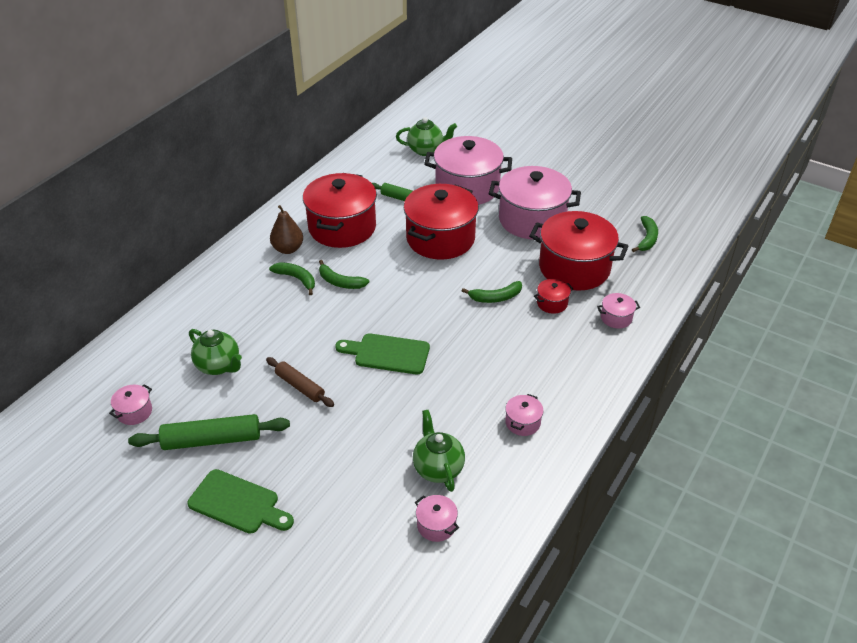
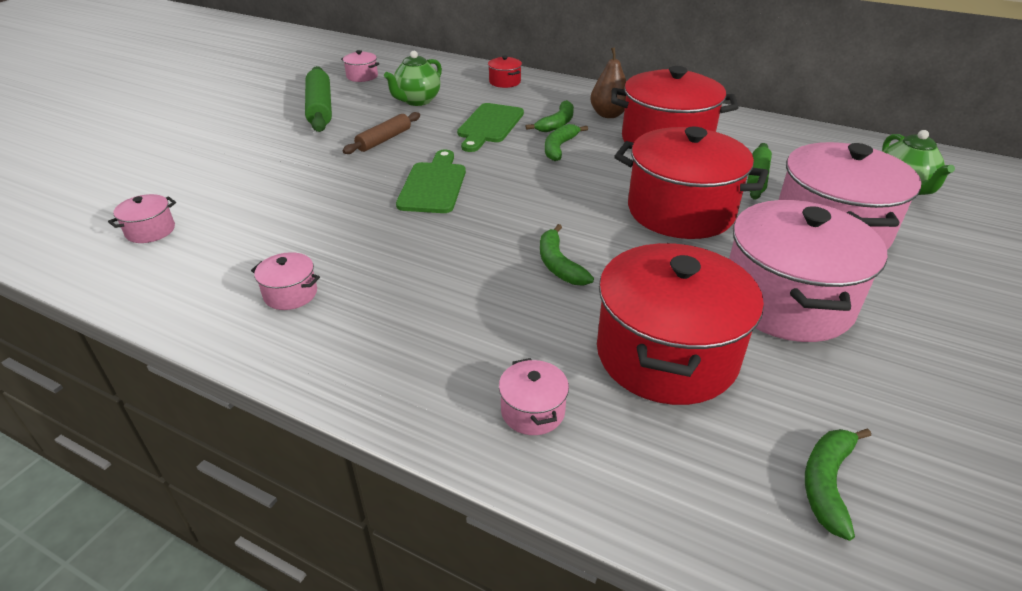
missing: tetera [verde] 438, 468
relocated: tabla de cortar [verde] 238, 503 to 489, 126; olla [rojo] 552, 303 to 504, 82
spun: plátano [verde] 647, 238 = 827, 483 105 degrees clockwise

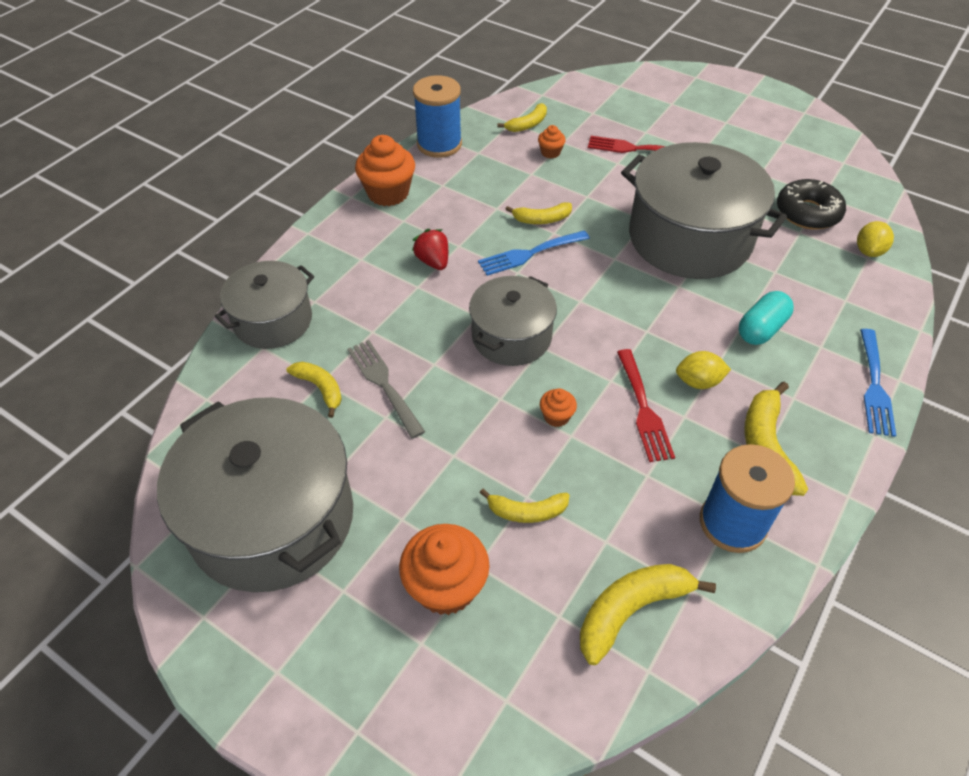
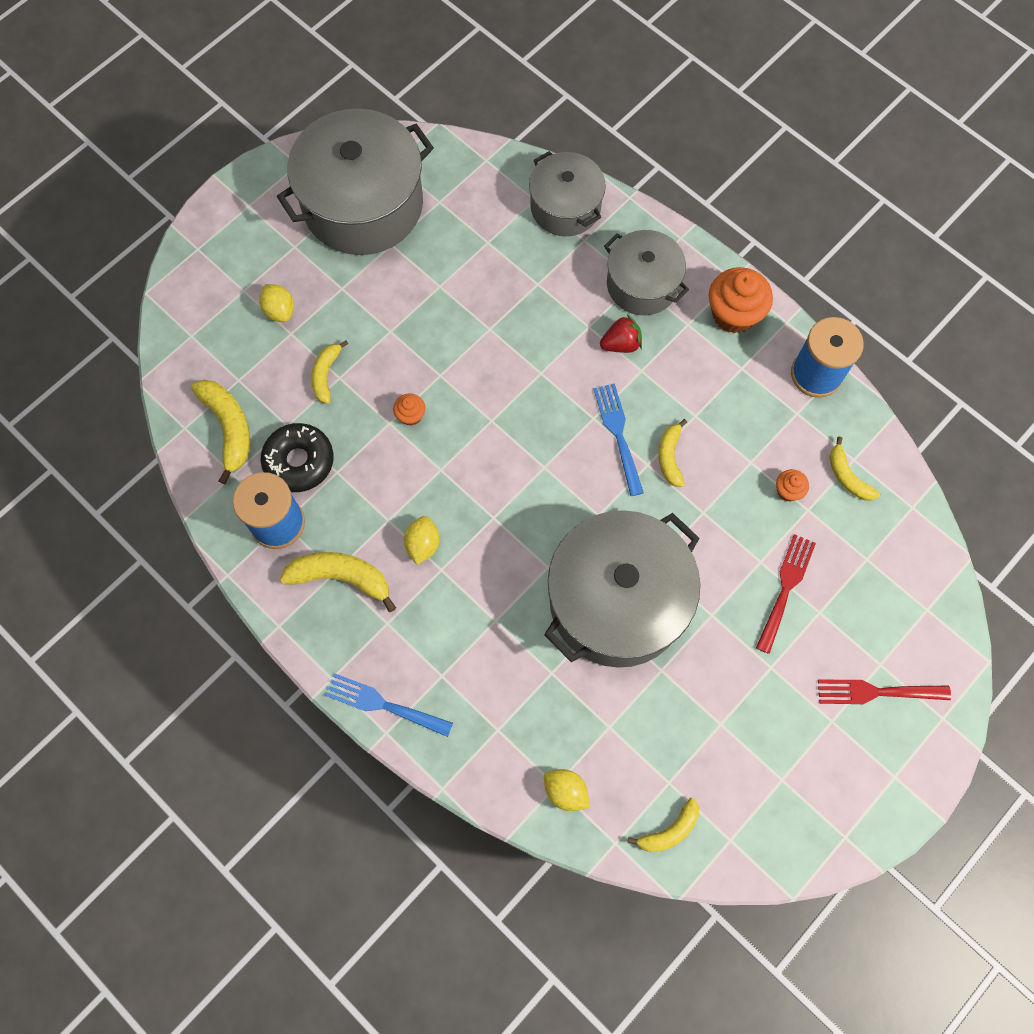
missing: tenedor [gris] 383, 384; cápsula [turquesa] 761, 329
relocated: rosquilla [negro] 807, 213 to 299, 461; olla [gris] 511, 336 to 642, 284; plátano [amarillo] 320, 388 to 669, 830; tenedor [rojo] 644, 409 to 876, 692
exchanged: magdalena [naranja] 446, 586 to limón [amarillo] 280, 311

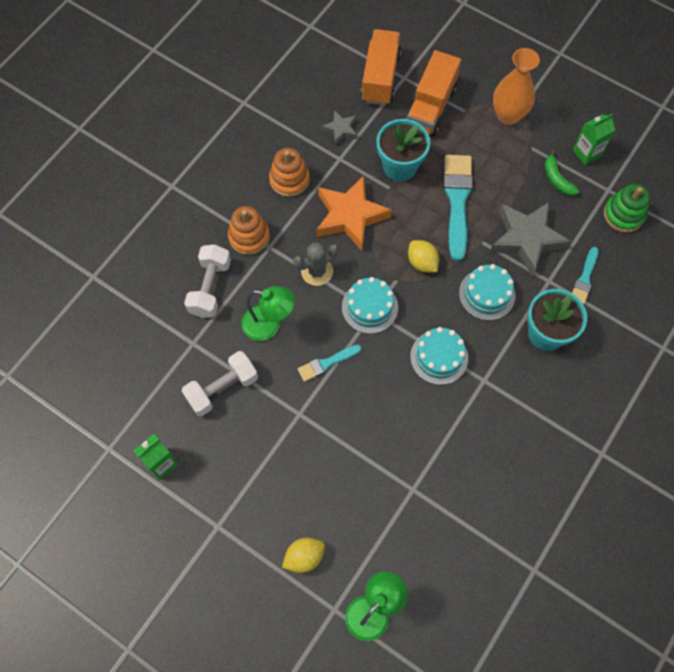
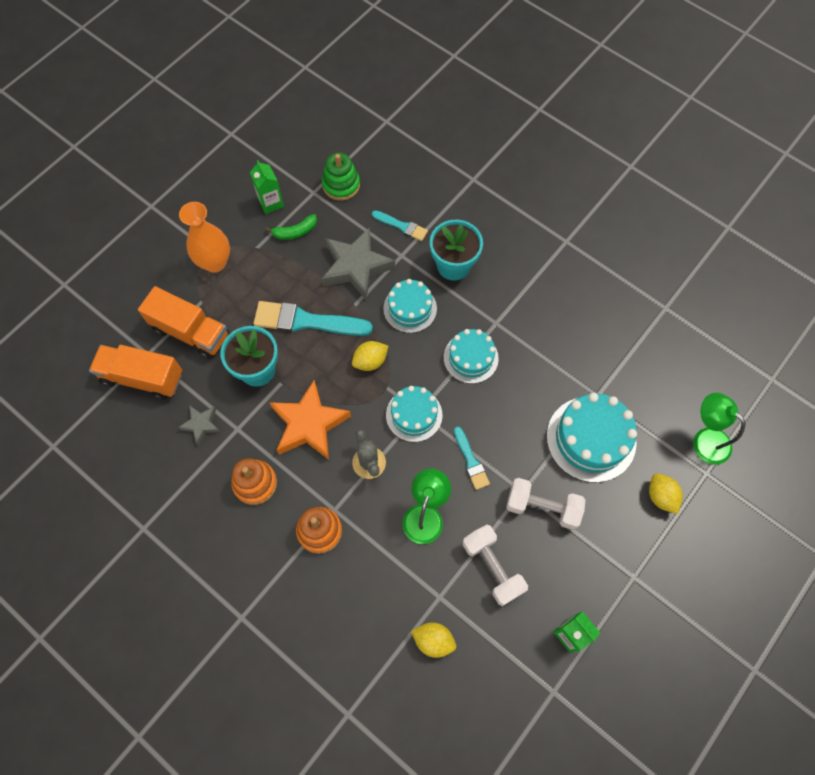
appeared: limón [amarillo] 433, 640; tarta [turquesa] 591, 439
relocated: mancuerna [blanco] 210, 288 to 542, 507

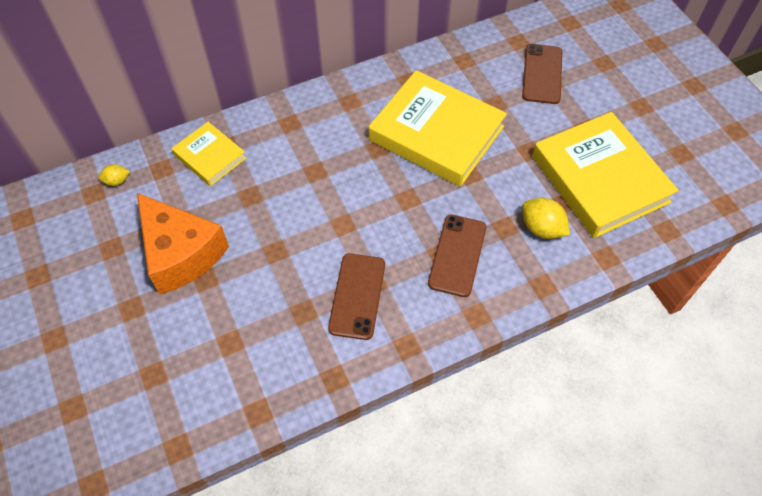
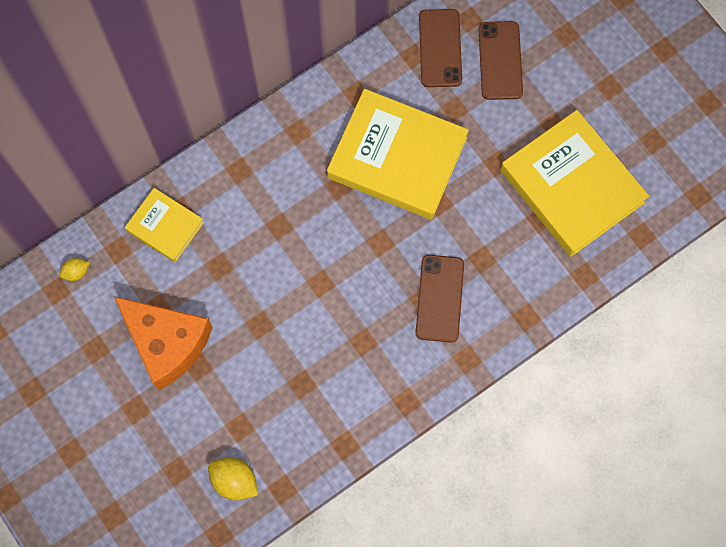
relocated: limón [amarillo] 541, 228 to 234, 481; móvil [marrón] 357, 296 to 440, 48

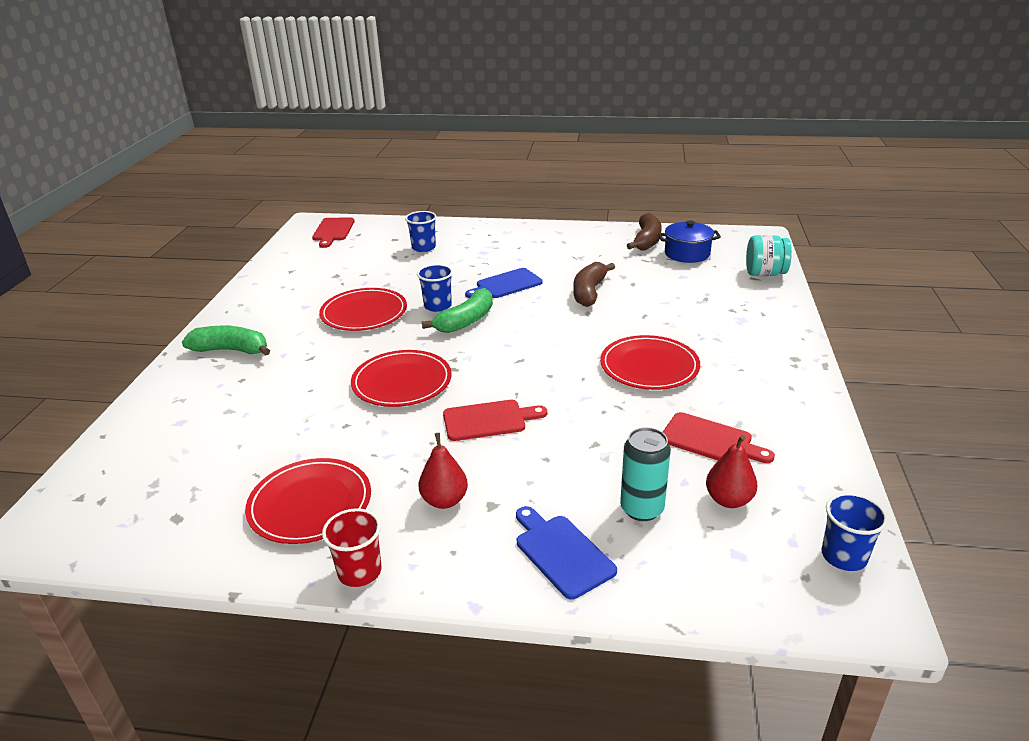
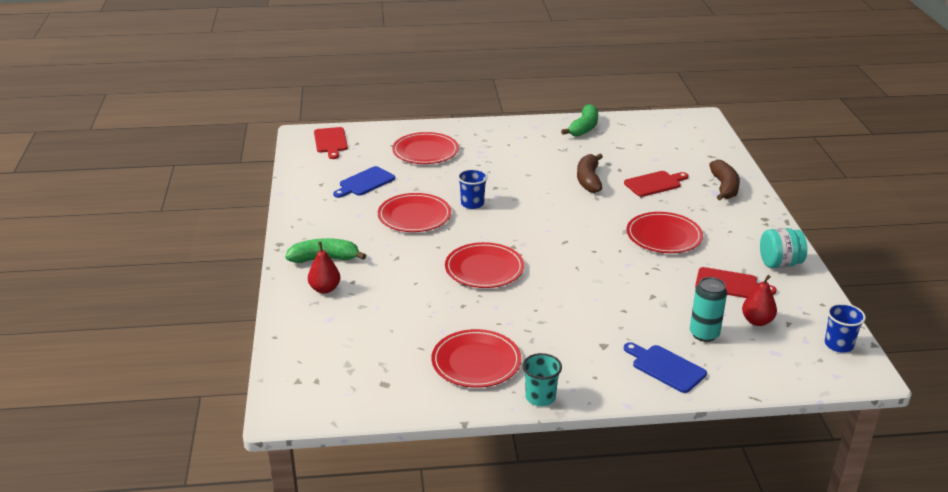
missing: olla [azul] 687, 254
relocated: pera [rojo] 444, 500 to 325, 289; tabla de cortar [azul] 506, 284 to 365, 183; plátano [verde] 466, 321 to 584, 128; tabla de cortar [rojo] 489, 420 to 655, 183; plátano [marrón] 646, 240 to 724, 187; tarro [turquesa] 765, 274 to 779, 263
exchanged: vaso [azul] 423, 247 to plato [rojo] 425, 151
colour: vaso [rojo] 359, 572 to vaso [turquesa] 540, 397

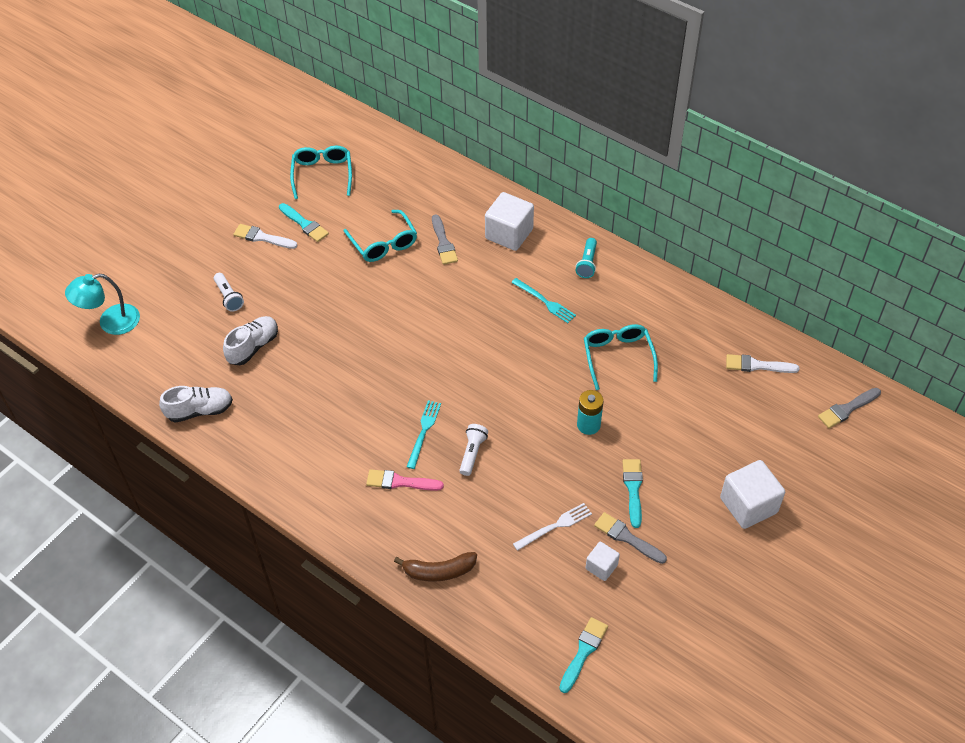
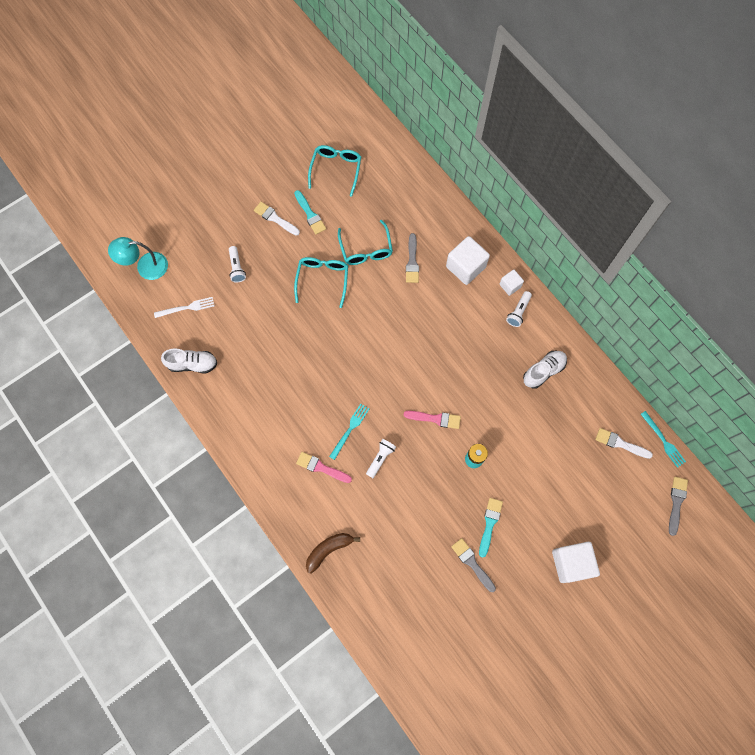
missing: pincel [turquesa] 583, 652
appeared: pincel [rosa] 435, 419
relocated: tenedor [blanco] 555, 526 to 187, 308; gafas [turquesa] 618, 357 to 322, 279; cubo [blanco] 601, 567 to 510, 285; zapato [blanco] 253, 347 to 543, 371; tenedor [turquesa] 545, 302 to 663, 441
colour: lámpara de mano [turquesa] 587, 263 to lámpara de mano [blanco] 518, 312
spun: plátano [marrón] 439, 571 = 329, 550 135 degrees clockwise; pincel [gris] 847, 409 = 676, 502 120 degrees clockwise

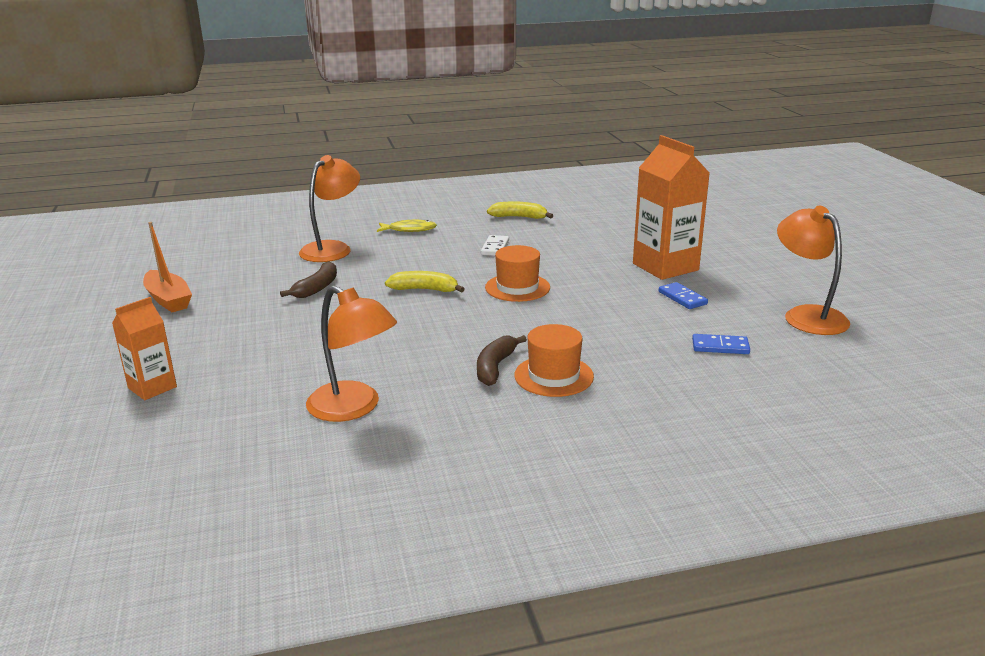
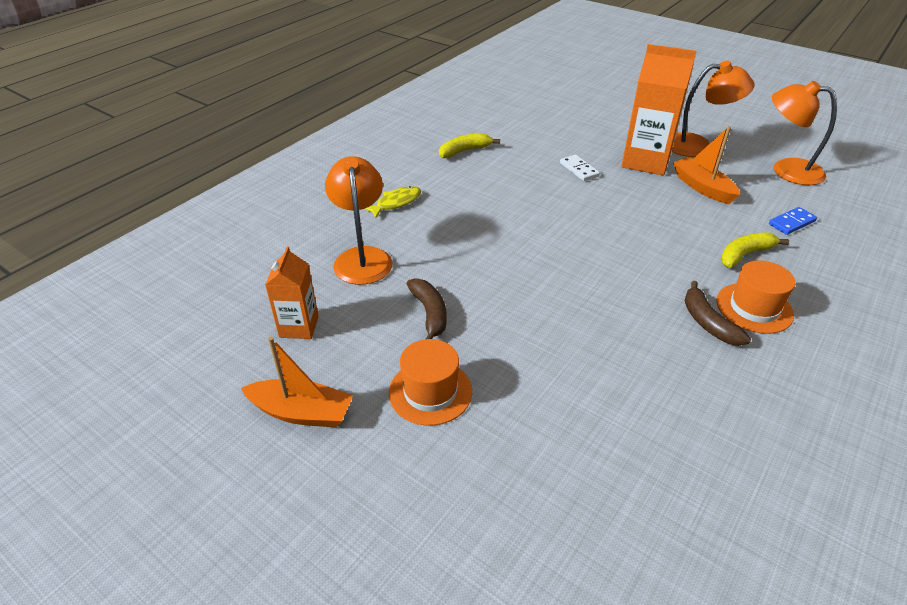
relocated: cartón de leche [naranja] 152, 387 to 299, 327; sombrero [naranja] 517, 287 to 430, 392; ficha de dominó [blanco] 495, 248 to 579, 170; lámpara [naranja] 354, 408 to 698, 145; plátano [amarillo] 424, 289 to 745, 255
exchanged: ficha de dominó [azul] 682, 298 to barco [naranja] 702, 187

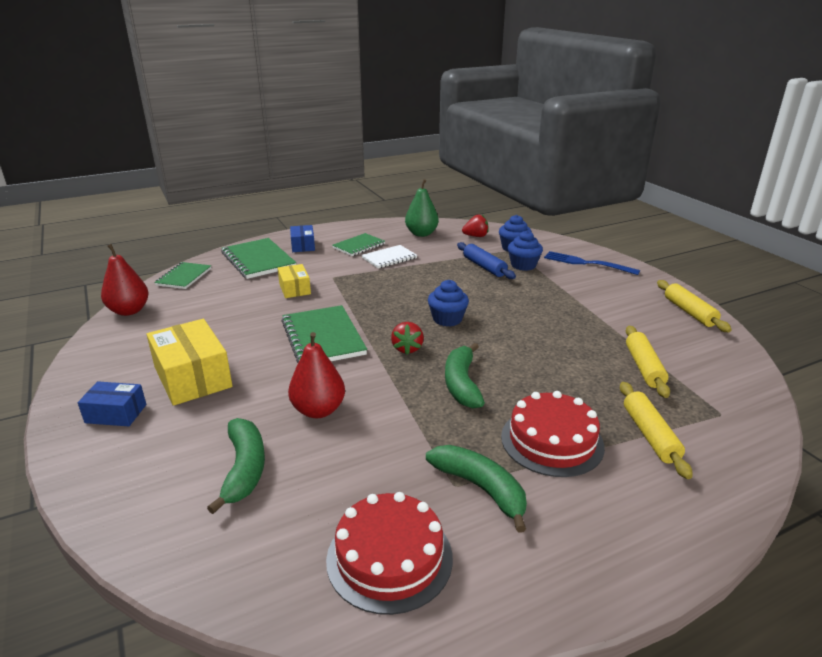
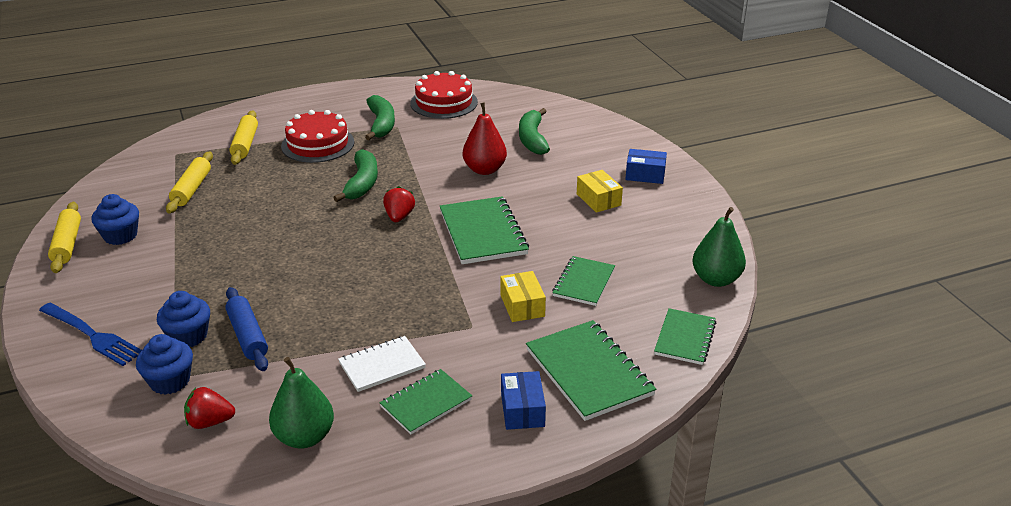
appeared: cuaderno [verde] 584, 282
relocated: magdalena [azul] 447, 319 to 120, 236
colour: pera [rojo] 129, 311 to pera [verde] 716, 279
spun: plátano [verde] 480, 488 = 381, 124 150 degrees counterclockwise
size: caja [amarillo] 193, 377 = 598, 200 x0.57

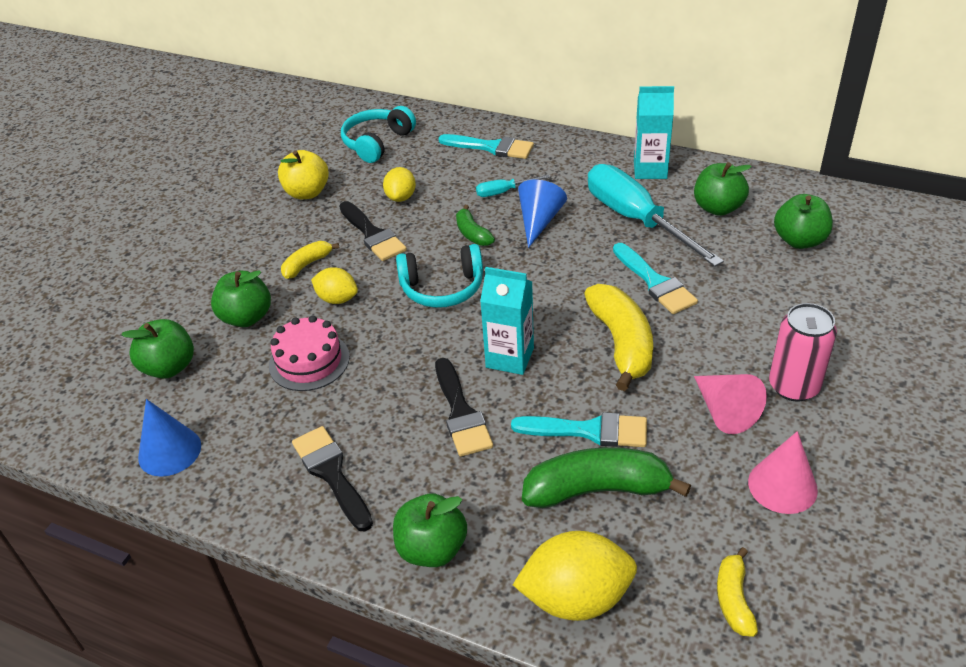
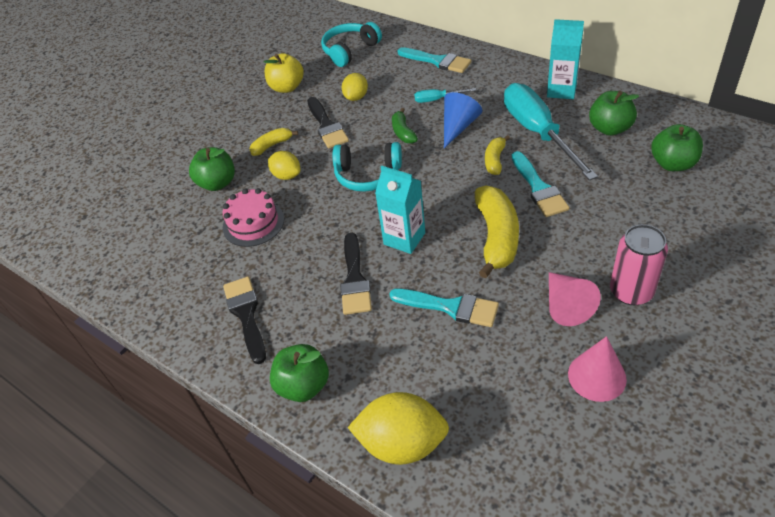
missing: manzana [verde] 169, 367; cono [azul] 169, 451; plátano [verde] 597, 490
relocated: plátano [amarillo] 733, 599 to 495, 160

